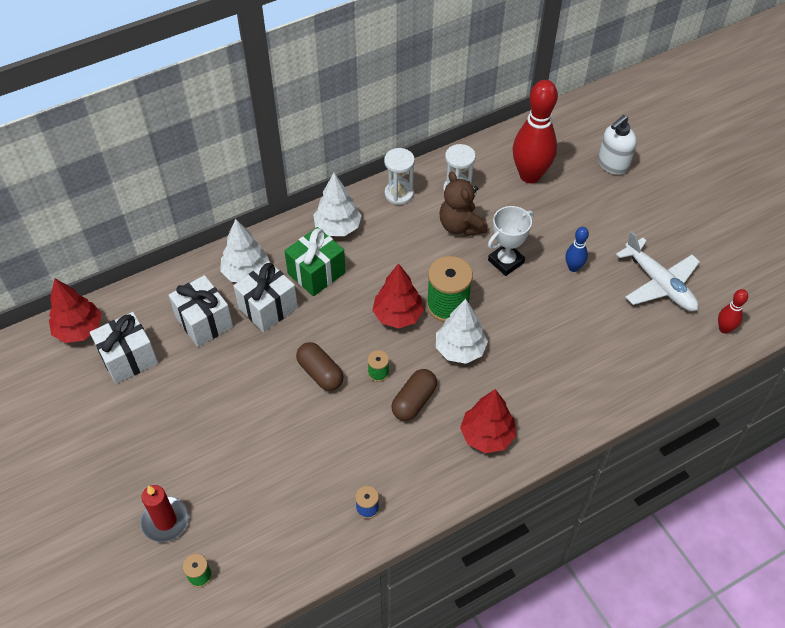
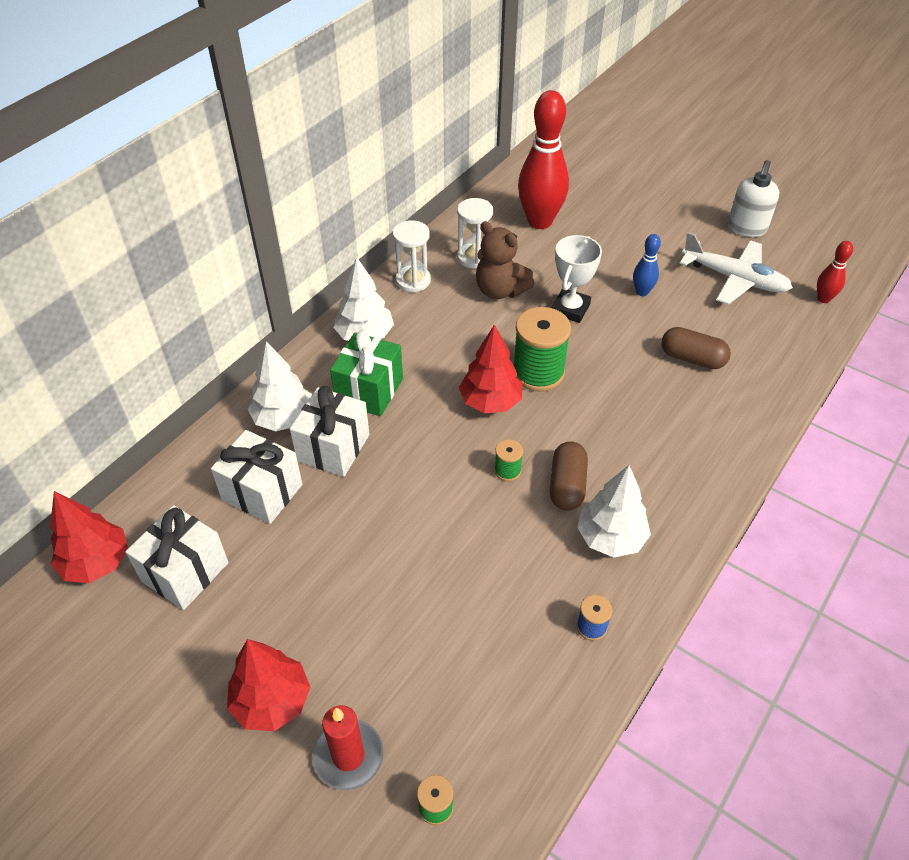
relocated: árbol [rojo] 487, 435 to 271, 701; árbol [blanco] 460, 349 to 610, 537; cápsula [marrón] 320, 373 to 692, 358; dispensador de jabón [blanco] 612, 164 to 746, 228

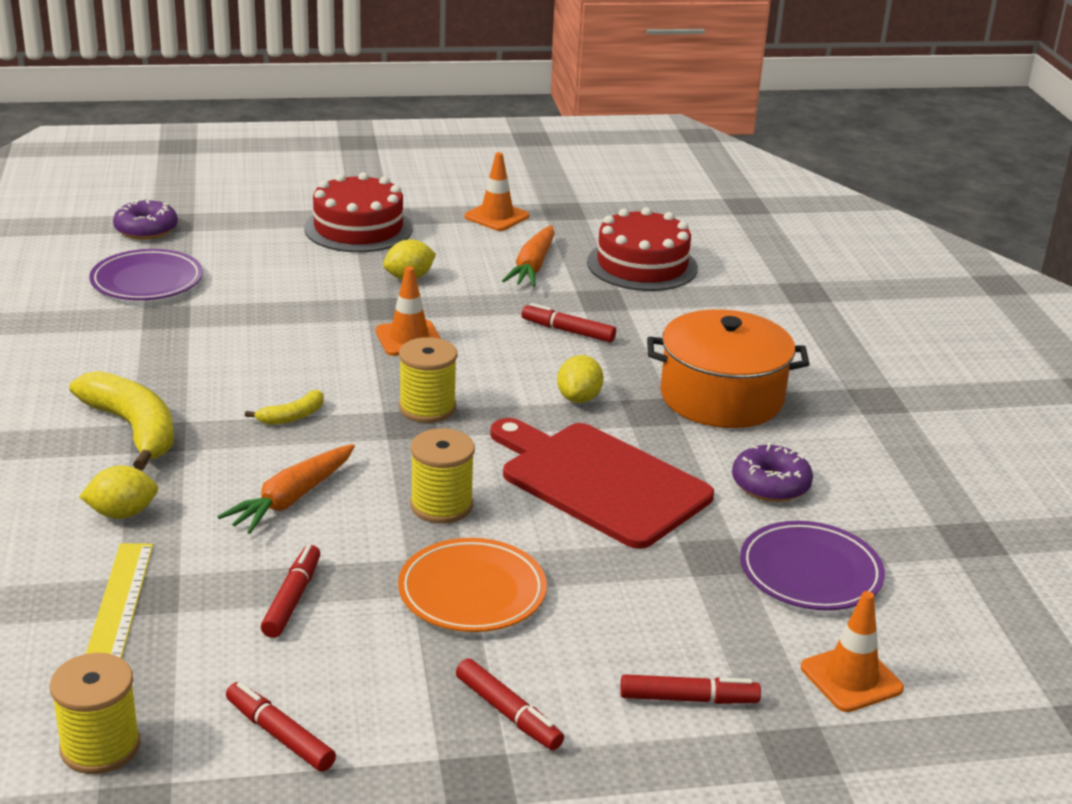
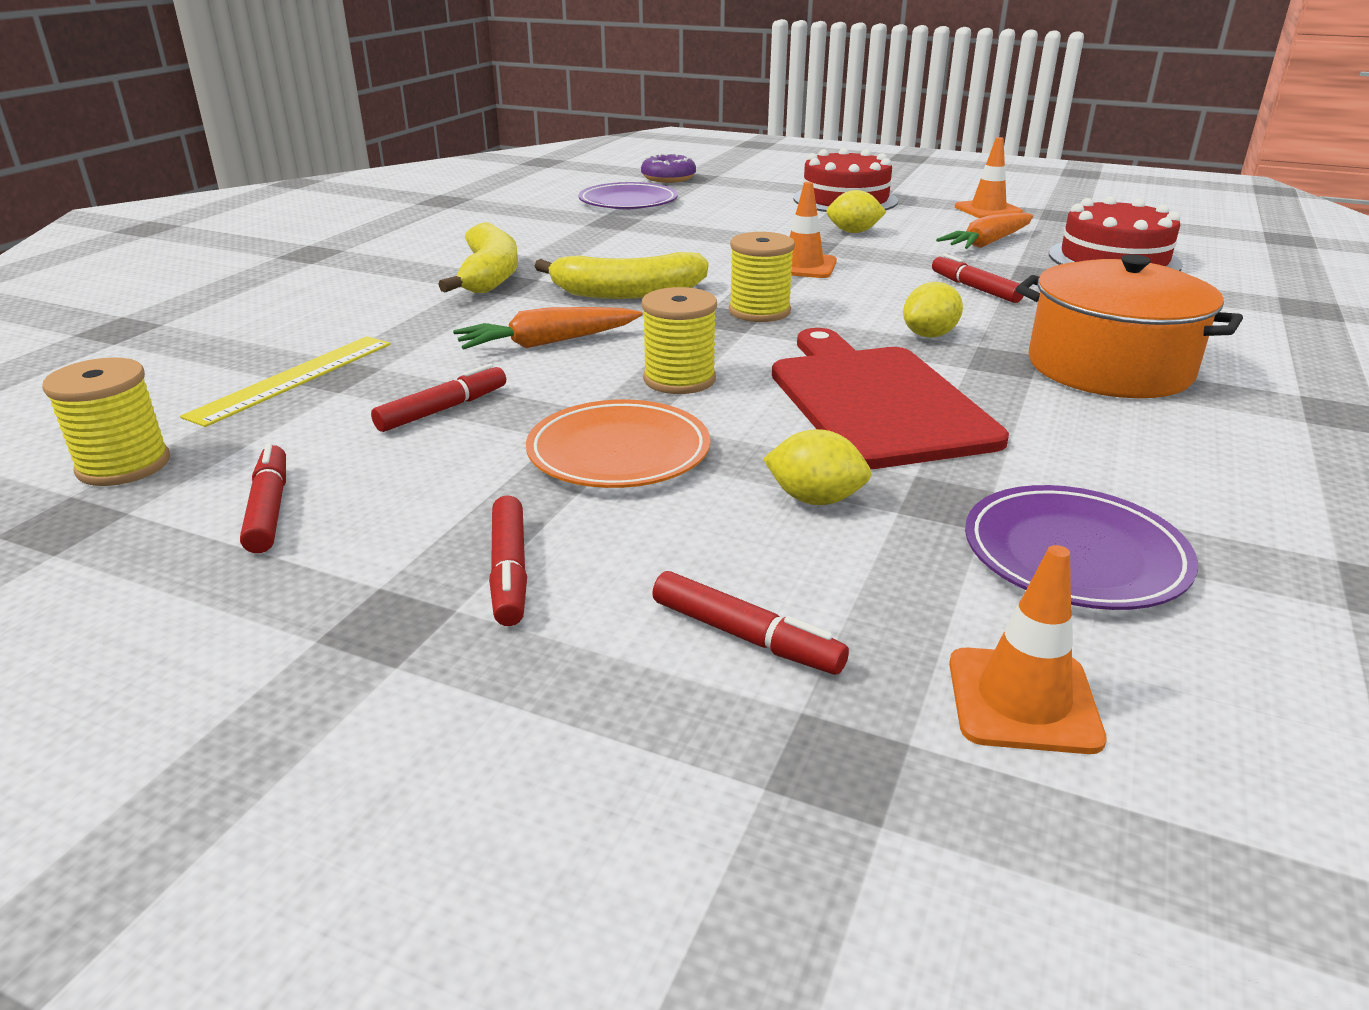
missing: rosquilla [morado] 770, 484
relocated: limón [amarillo] 122, 513 to 815, 499
size: plátano [amarillo] 292, 416 = 627, 293 x2.04

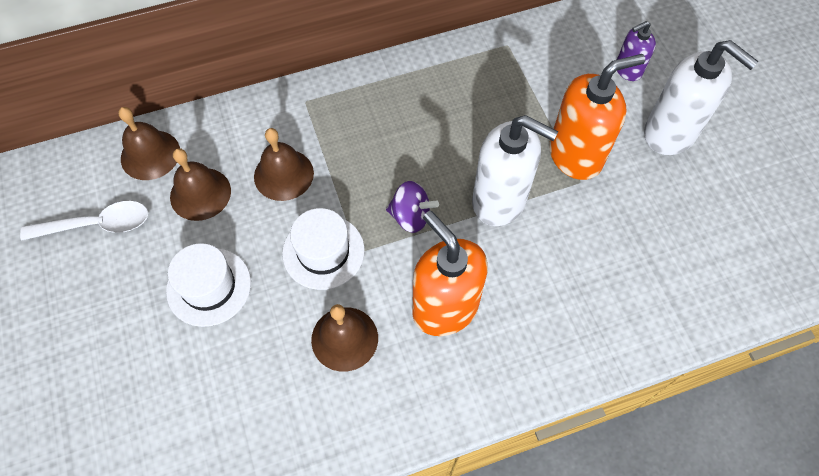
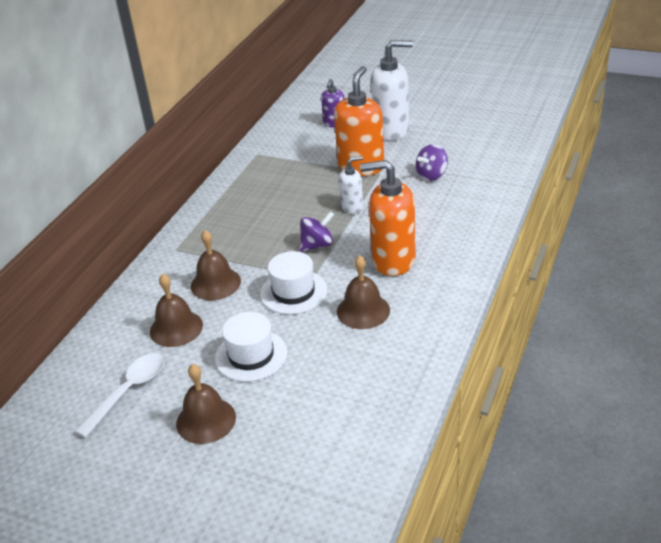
appeared: peonza [morado] 431, 175
relocated: campana [marrón] 150, 154 to 206, 420
size: dispensador de jabón [blanco] 499, 200 = 352, 207 x0.53

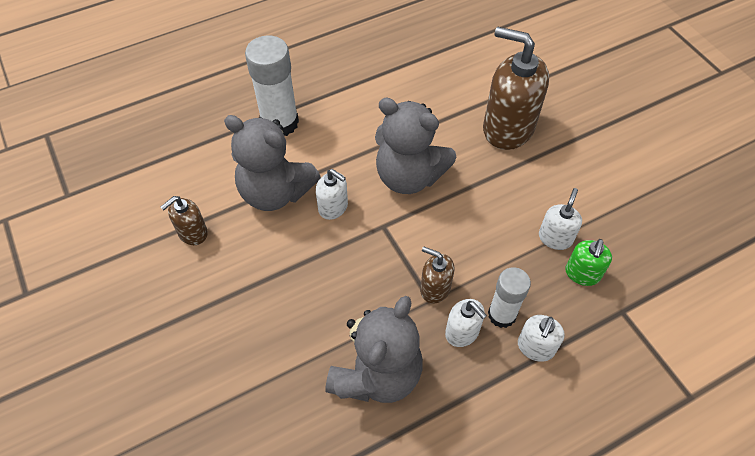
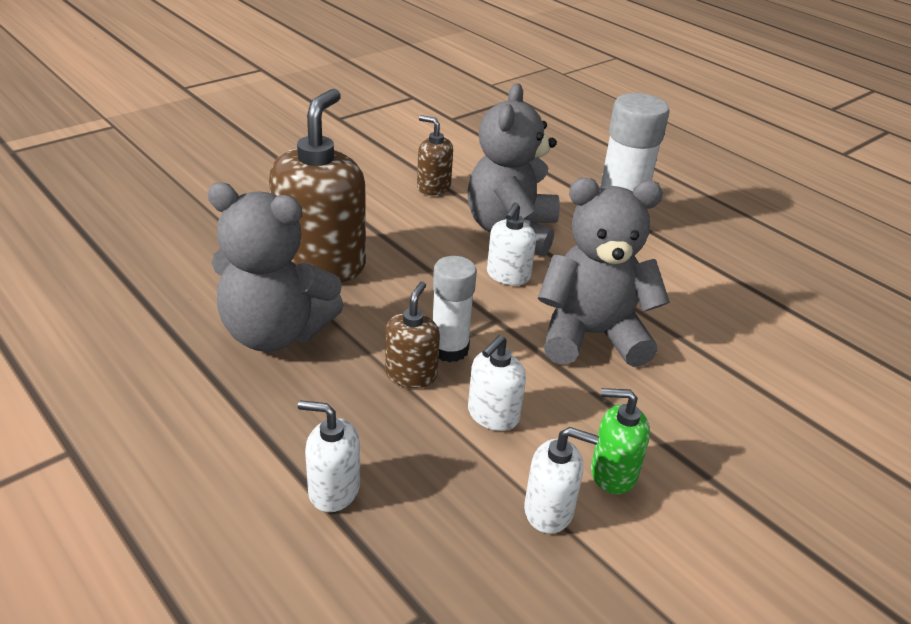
relocated: dispensador de jabón [marrón] 507, 128 to 321, 264; barra de pegamento [blanco] 502, 315 to 449, 349; dispensador de jabón [blanco] 462, 332 to 493, 415; dispensador de jabón [verde] 582, 274 to 613, 473
spun: osito [gris] 409, 176 = 591, 335 75 degrees clockwise

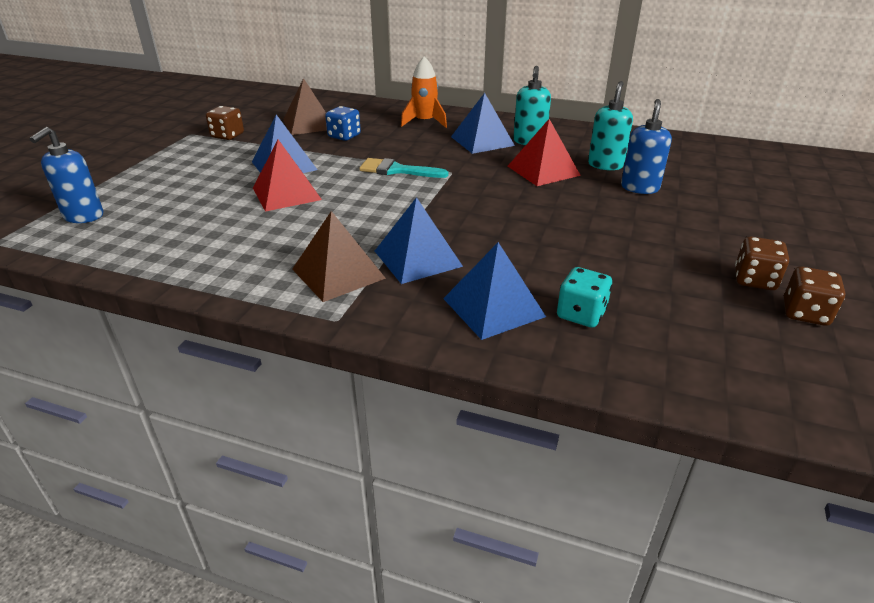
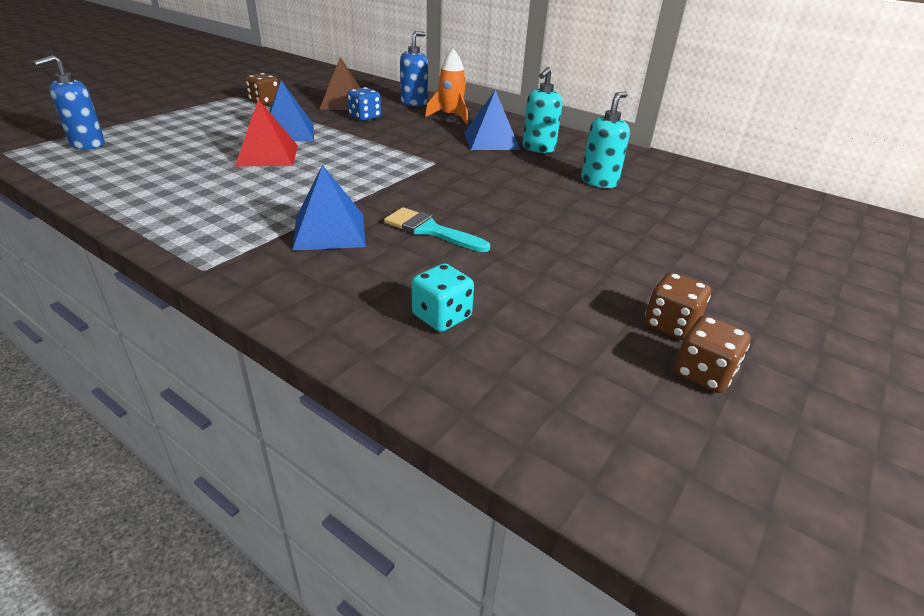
missing: pirámide [marrón] 338, 273; pirámide [azul] 493, 307; pirámide [rojo] 543, 170
relocated: pincel [turquesa] 397, 170 to 430, 230; dispensador de jabón [azul] 639, 188 to 414, 103

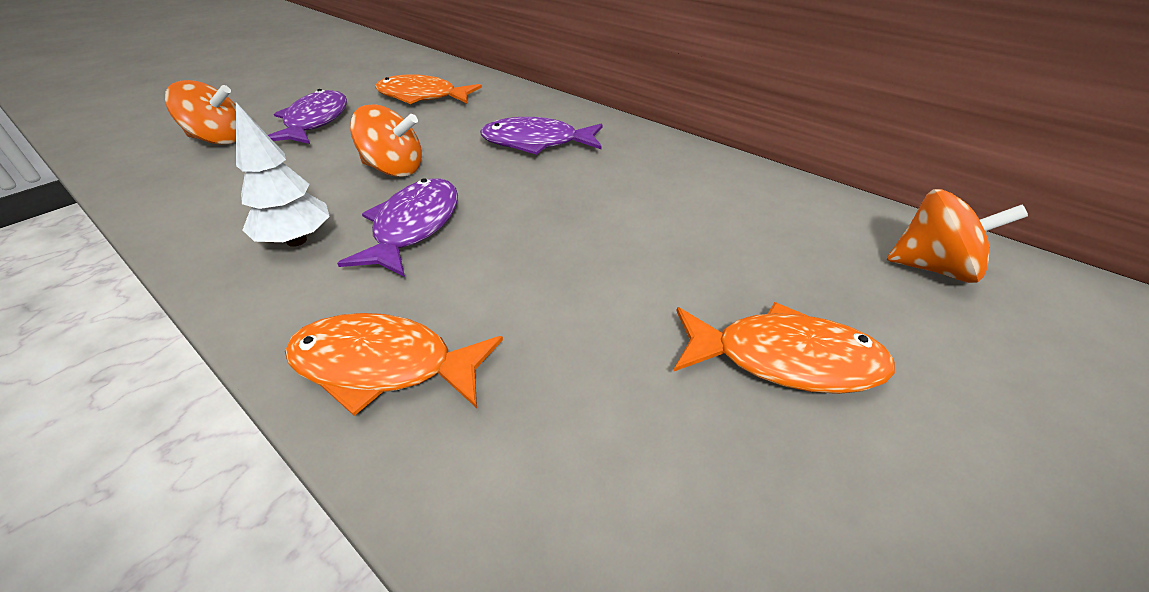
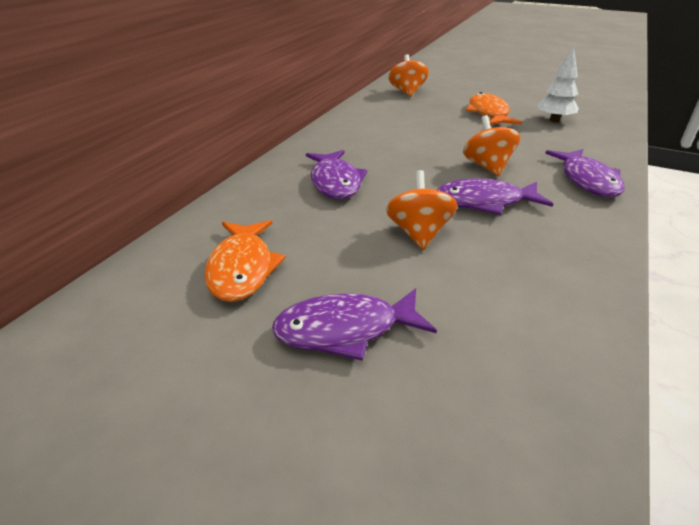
relocated: peonza [naranja] 219, 140 to 487, 166; árbol [blanco] 296, 241 to 554, 120
colour: pez [naranja] 383, 366 to pez [morado] 587, 180

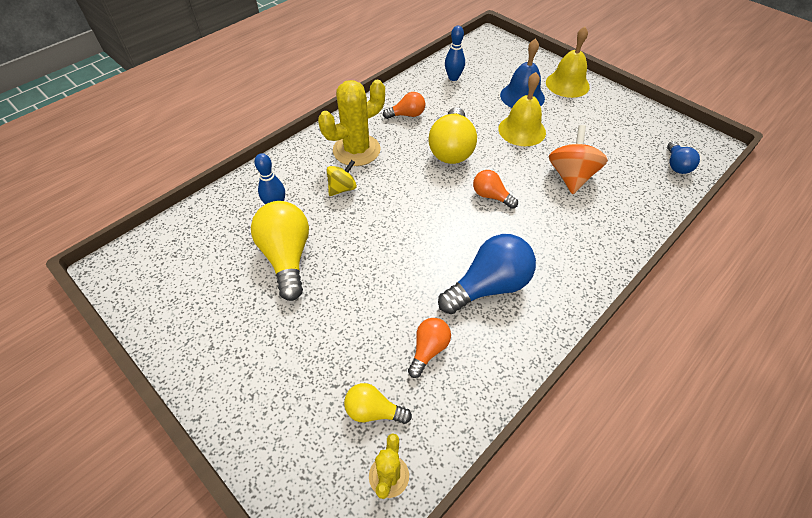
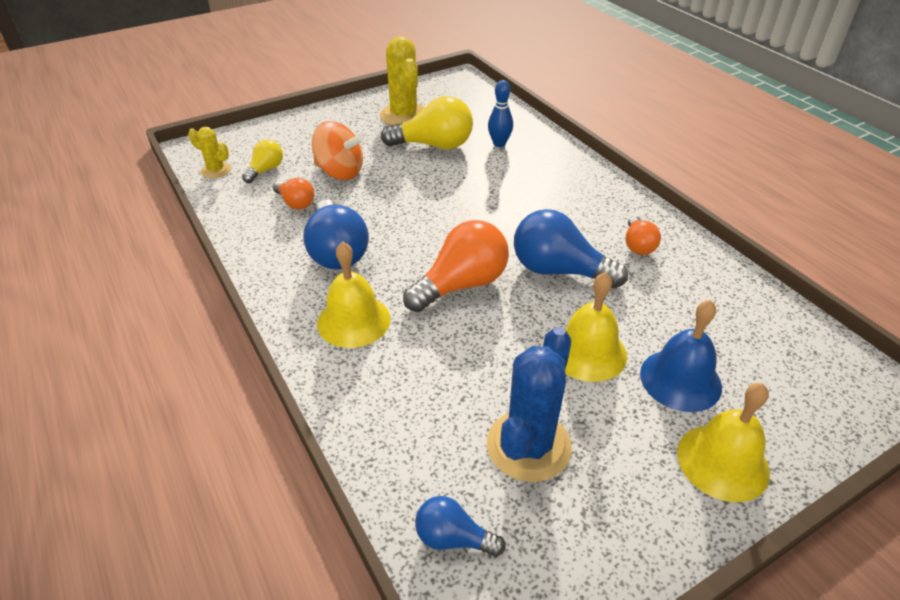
missing: peonza [amarillo] 342, 188; bolo [azul] 453, 78
appeared: campana [amarillo] 353, 320; cactus [azul] 528, 446
relocated: peonza [naranja] 571, 176 to 340, 172; cactus [amarillo] 356, 150 to 404, 115
colour: bombilla [amarillo] 451, 149 to bombilla [azul] 558, 270
size: bombilla [naranja] 491, 196 = 461, 285 x1.83

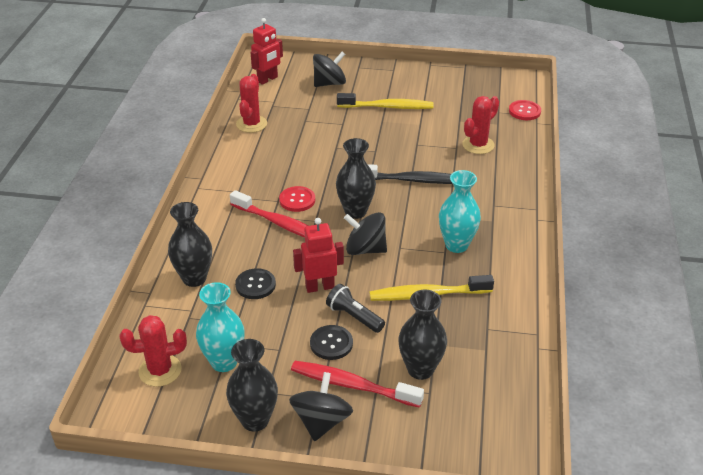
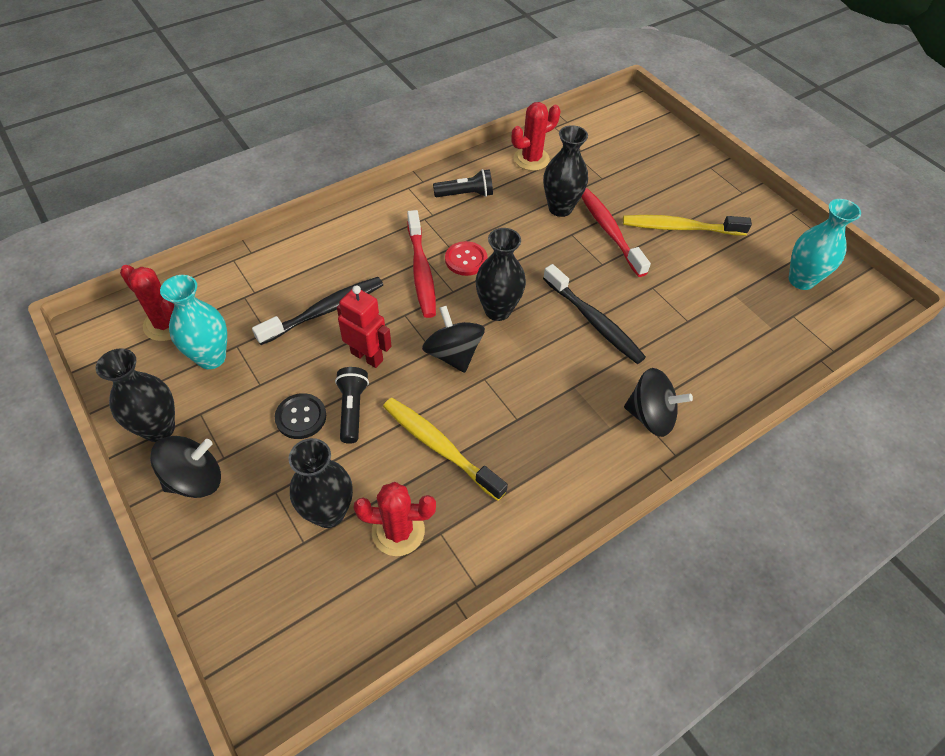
missing: robot [rojo] 267, 79; botón [rojo] 524, 111
appeared: lámpara de mano [negro] 465, 194
relocated: cactus [rojo] 478, 145 to 398, 531; florero [negro] 194, 278 to 560, 208; cepillo de dientes [rojo] 352, 385 to 609, 231; peonza [negro] 329, 83 to 650, 416; florero [turquesa] 456, 245 to 801, 280
exchanged: botón [negro] 255, 285 to cepillo de dientes [negro] 325, 311
spun: cepillo de dientes [amarillo] 388, 107 = 679, 228 135 degrees clockwise

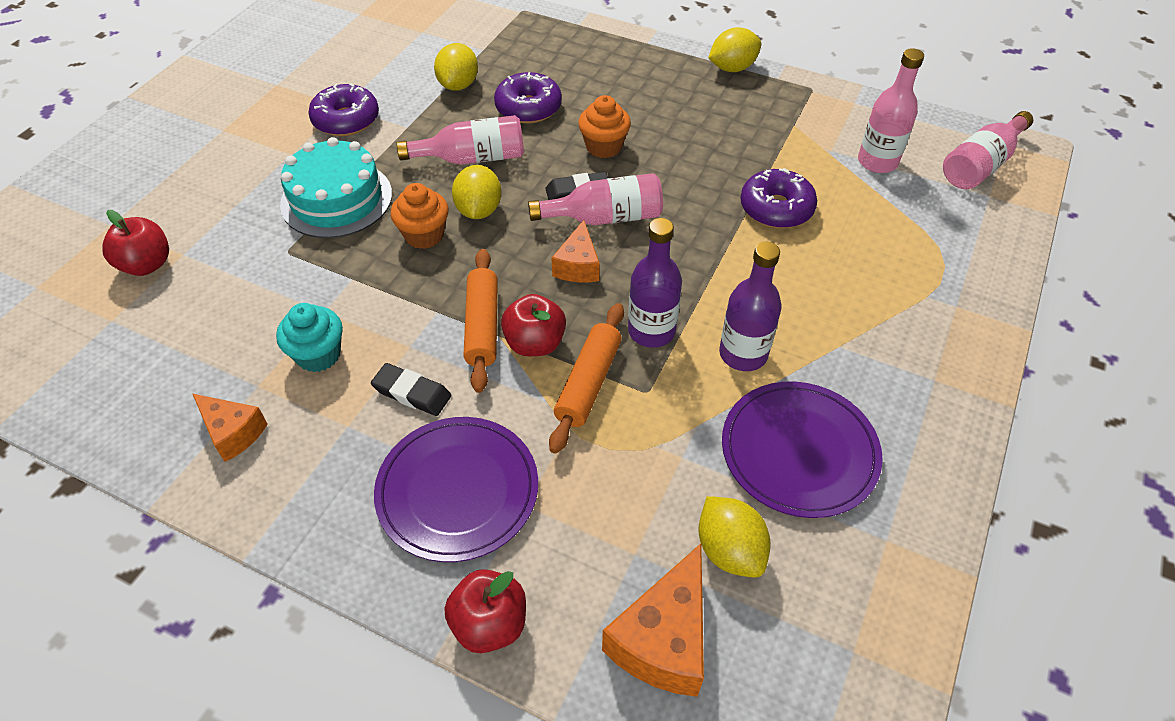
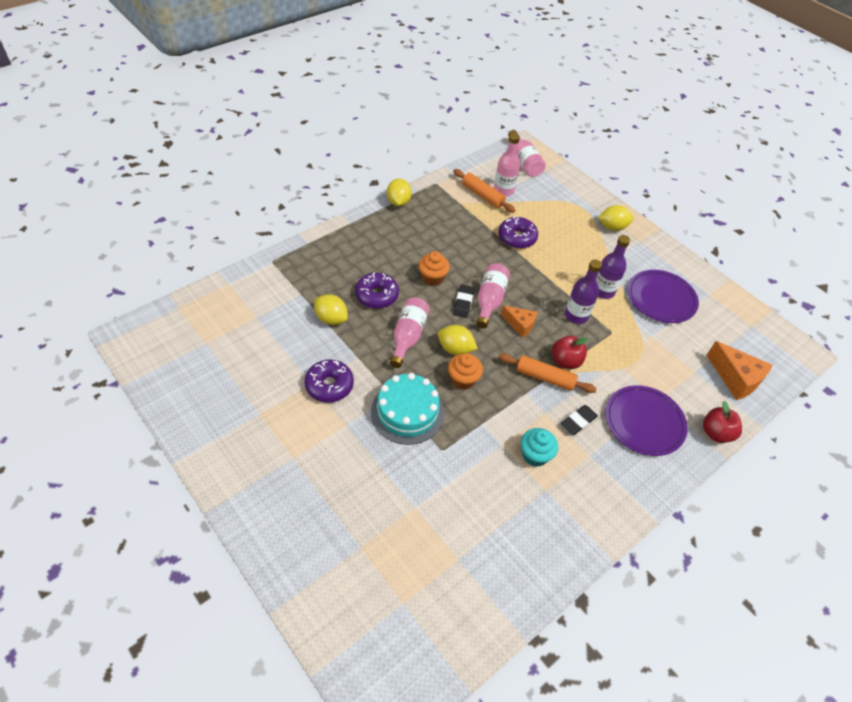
missing: manzana [rojo] 147, 264; queso [naranja] 233, 433
relocated: rodillo [naranja] 588, 383 to 482, 195; limón [amarillo] 729, 550 to 612, 227

